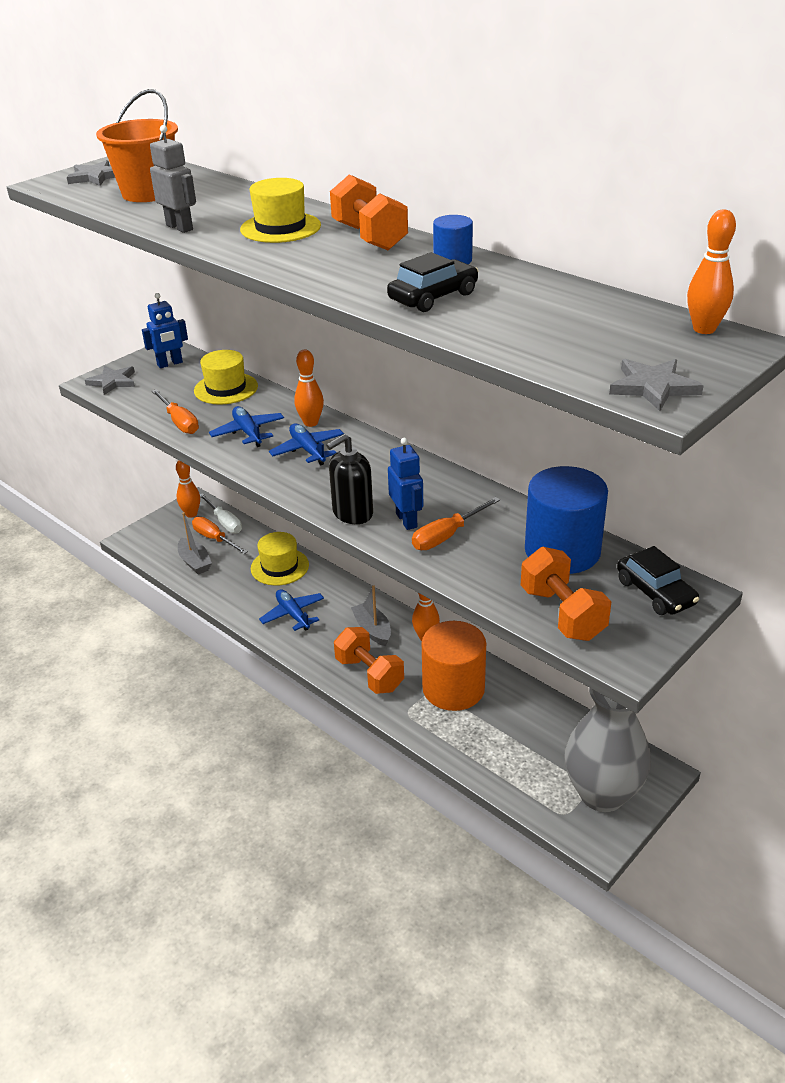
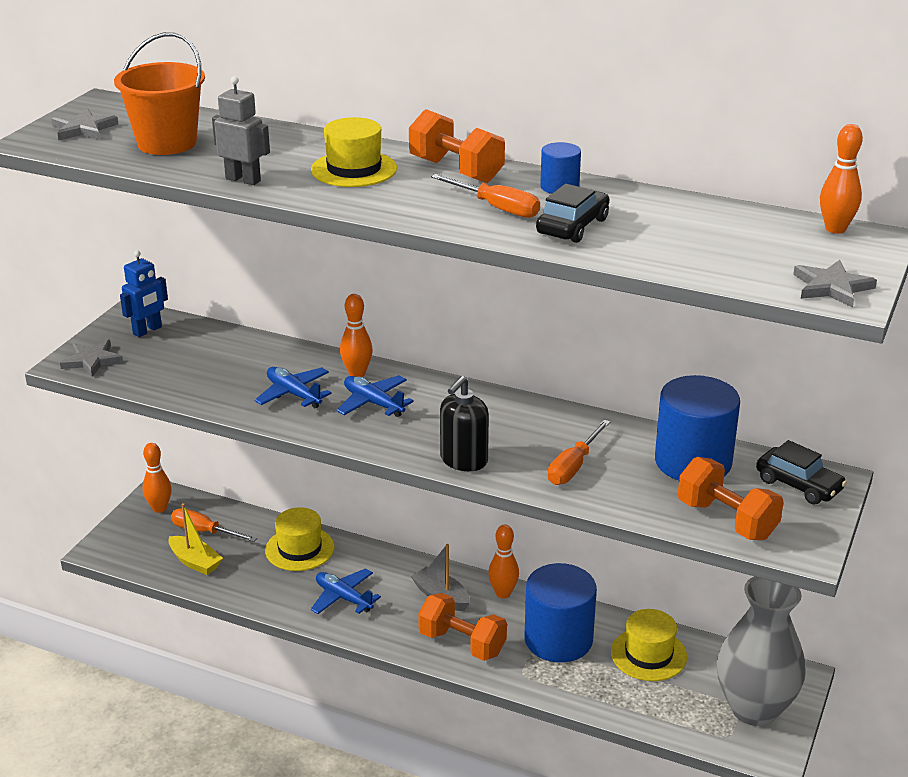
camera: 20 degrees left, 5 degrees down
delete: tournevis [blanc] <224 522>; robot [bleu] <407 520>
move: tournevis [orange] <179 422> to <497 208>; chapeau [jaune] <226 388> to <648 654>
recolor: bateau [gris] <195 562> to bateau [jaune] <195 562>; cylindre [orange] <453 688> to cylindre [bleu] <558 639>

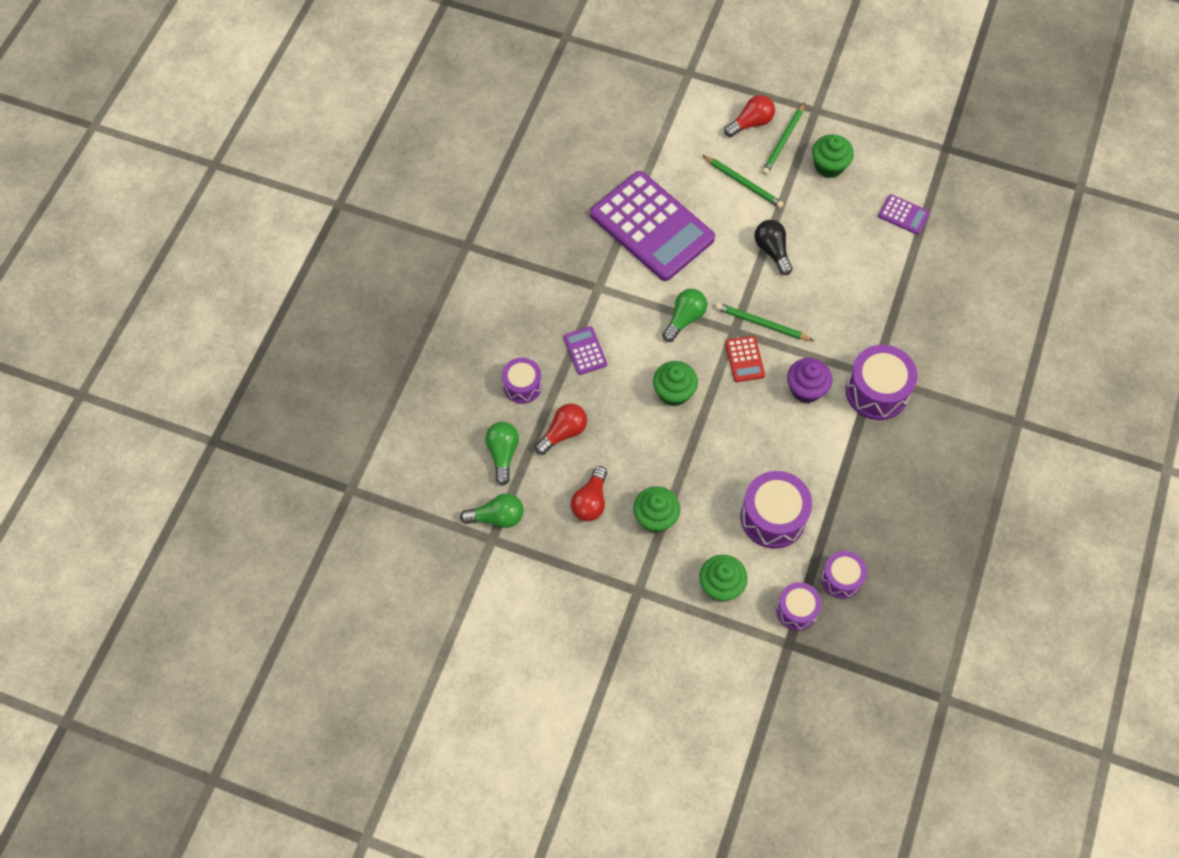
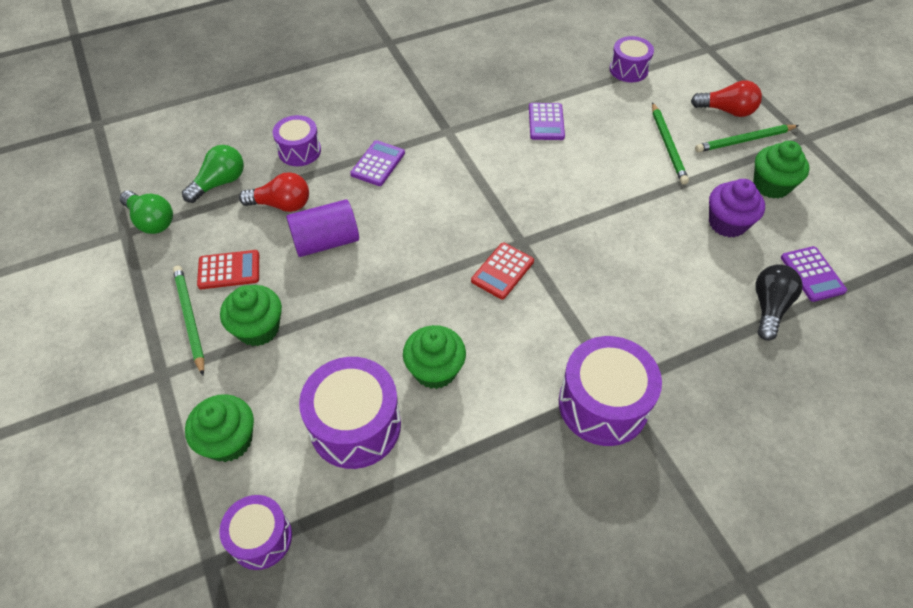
camera: 45 degrees right, 10 degrees down
delete: ampoule [vert] <684 319>
insert: cylindre [violet] <326 241>
move: muffin [vert] <674 392> to <435 370>; crayon [vert] <761 324> to <189 319>; ampoule [noir] <772 250> to <769 307>; muffin [violet] <806 389> to <727 223>; tambour [violet] <841 579> to <628 70>
replace: ampoule [rouge] <590 501> to calculatrice [rouge] <229 270>
resize: calculatrice [violet] <652 226> = <546 122> x0.41

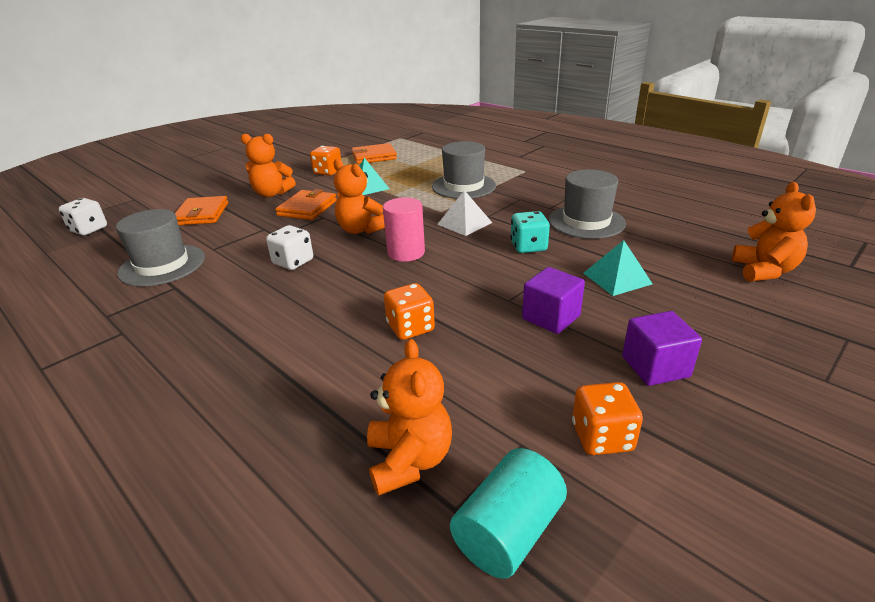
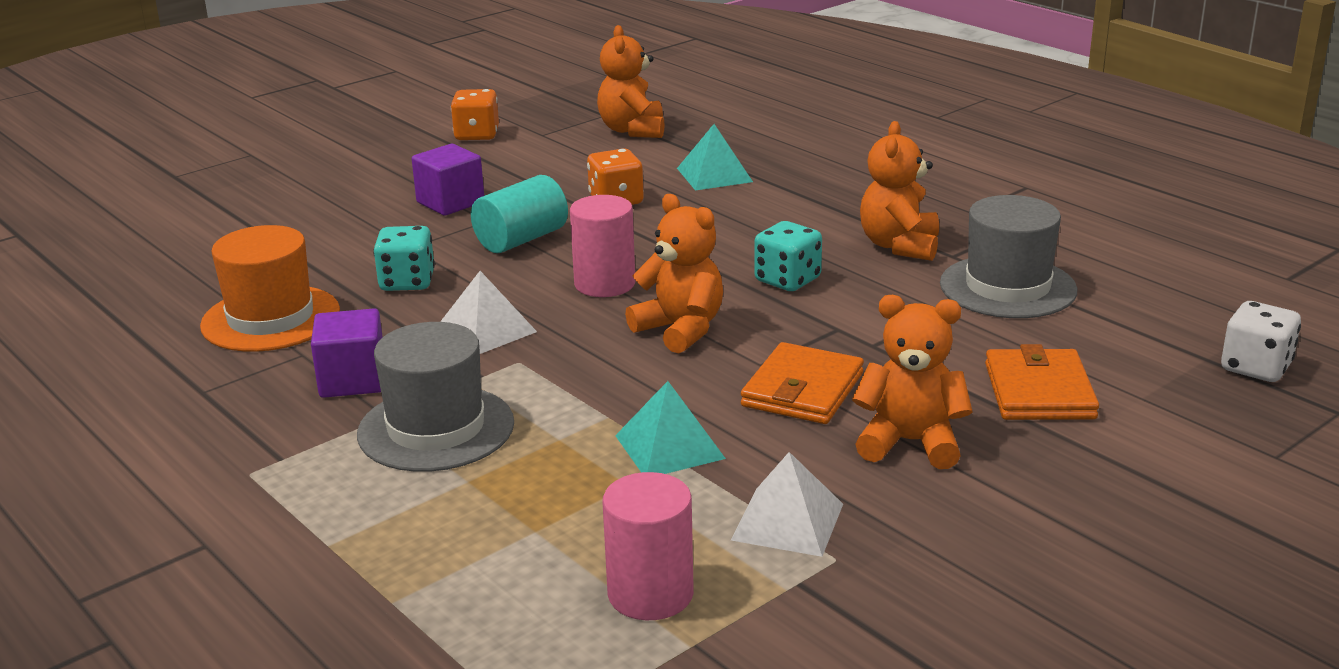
camera: 175 degrees left, 5 degrees down
move: cylindre [turquoise] <508 531> to <521 239>; pyramide [turquoise] <617 278> to <714 175>; cube [violet] <655 367> to <353 380>; ours en peluche [orange] <764 271> to <899 246>
replace: dé [orange] <328 172> to pyramide [blanc] <788 521>; portefeuille [orange] <374 156> to cylindre [rose] <650 594>
recolor: dé [blanc] <293 262> to dé [turquoise] <787 280>; chapeau [gris] <586 222> to chapeau [orange] <271 318>

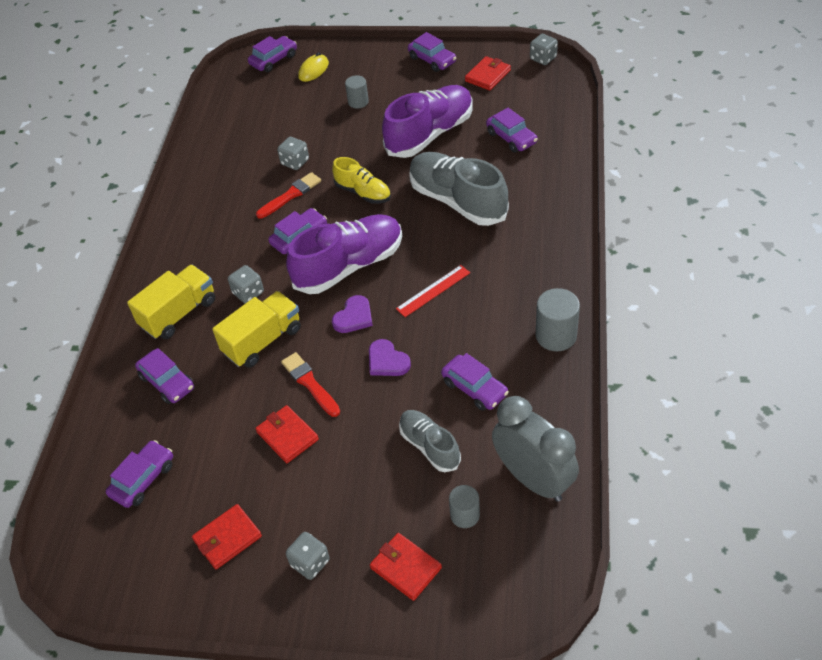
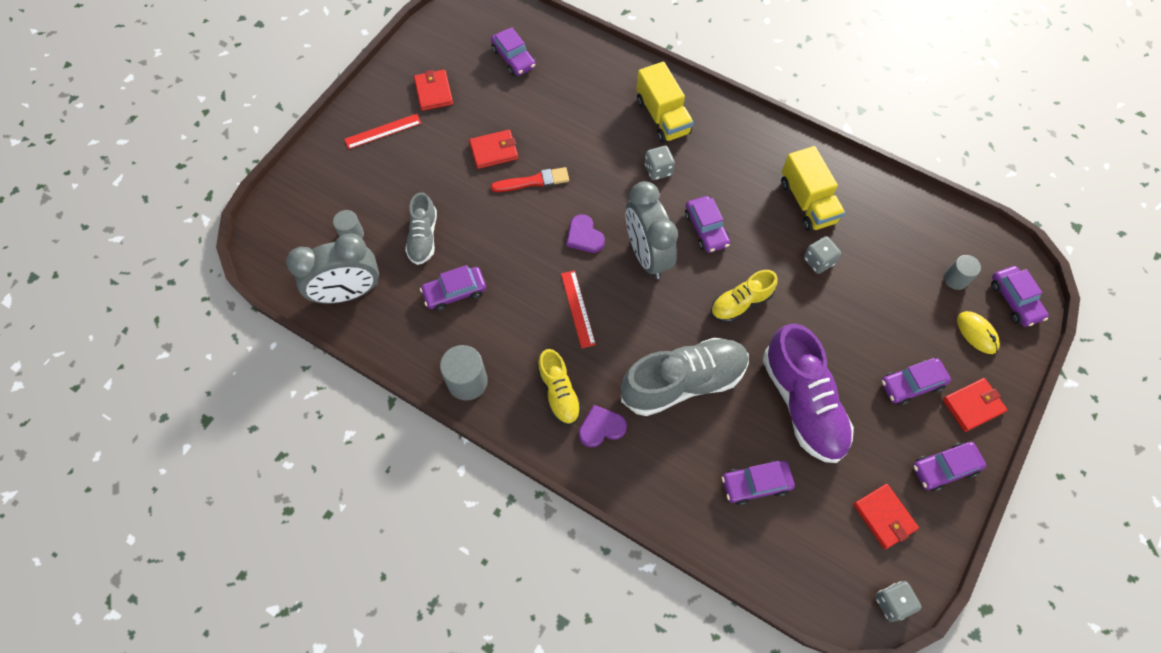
camera: 110 degrees right, 15 degrees up
delete: pinceau [rouge] <290 195>
insert: chaussure [jaune] <559 393>
move: voiture [violet] <167 382> to <911 384>; camion [jaune] <262 341> to <807 202>; cylindre [gris] <358 102> to <955 279>; cœur [violet] <387 361> to <601 427>; portefeuille [rouge] <406 568> to <972 406>
replace: chaussure [violet] <349 266> to réveil [gris] <647 255>; dé [gris] <310 563> to règle [rouge] <383 131>
rotate: chaussure [gris] <429 446> = <423 237> 105 degrees clockwise

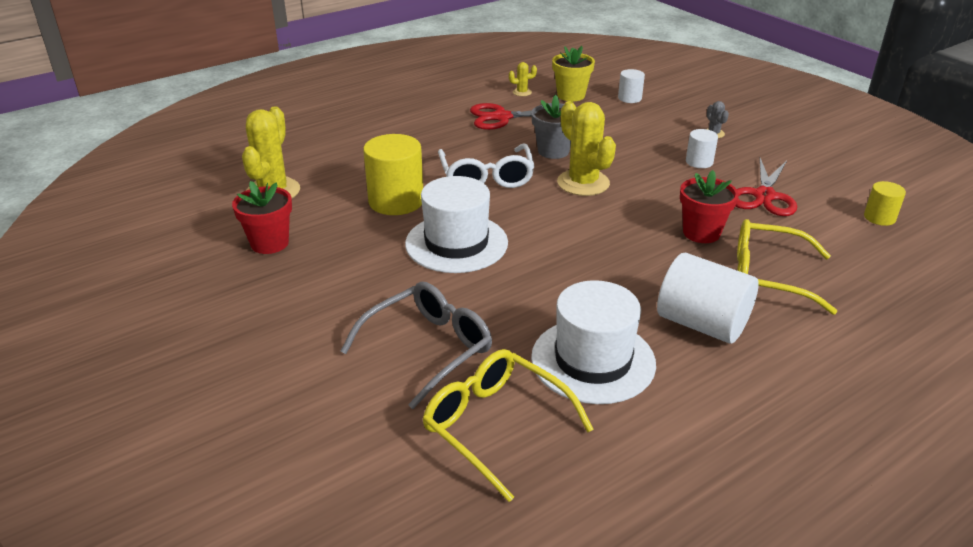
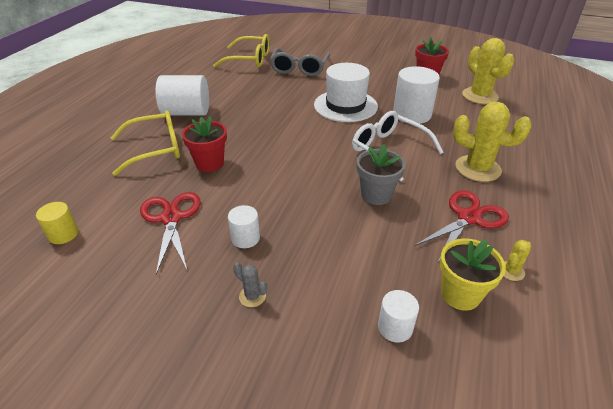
camera: 145 degrees right, 5 degrees up
delete: chapeau [blanc] <593 360>
move: cactus [jaune] <583 183> to <477 168>
recolor: cylindre [jaune] <396 201> to cylindre [blanc] <412 114>

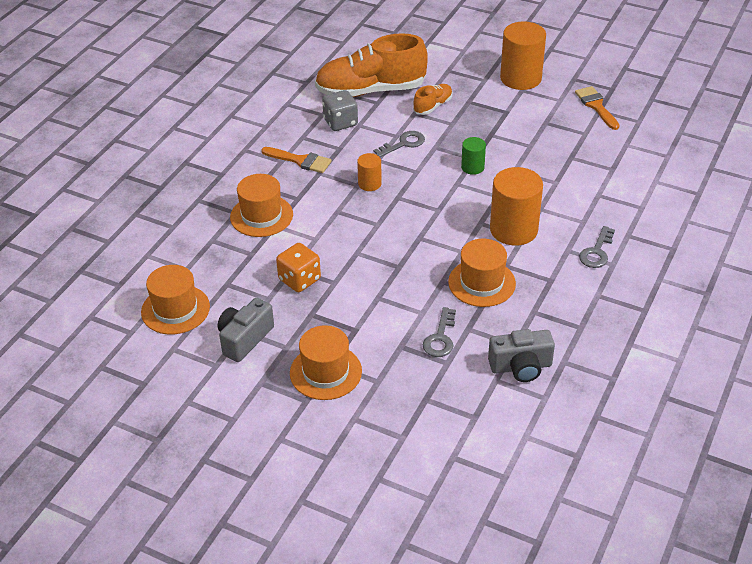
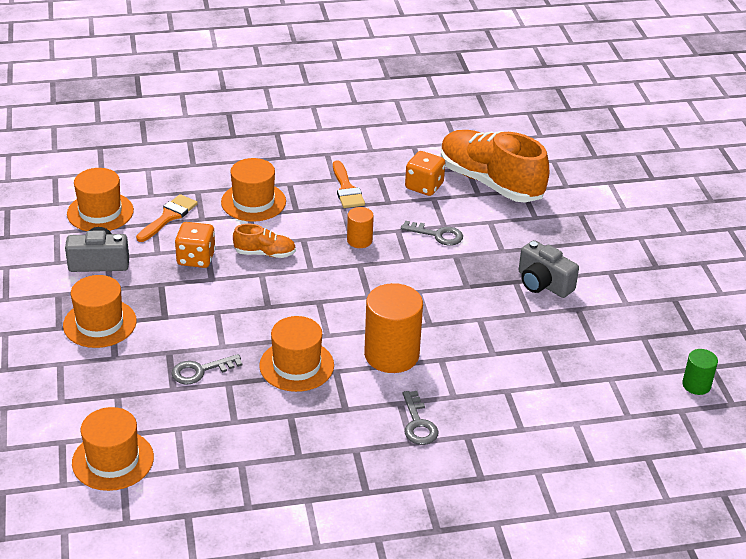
camera: 50 degrees right, 5 degrees down
delete: cylindre [orange] <520 78>
insert: chapeau [orange] <113 460>
move: chaussure [orange] <433 106> to <265 253>; cylindre [vert] <472 167> to <696 385>; appareil photo [gris] <521 367> to <543 283>; pinceau [orange] <596 106> to <168 217>
recolor: dé [gris] <340 122> to dé [orange] <424 186>
rotate: clé [gris] <597 252> = <418 423> 90 degrees counterclockwise

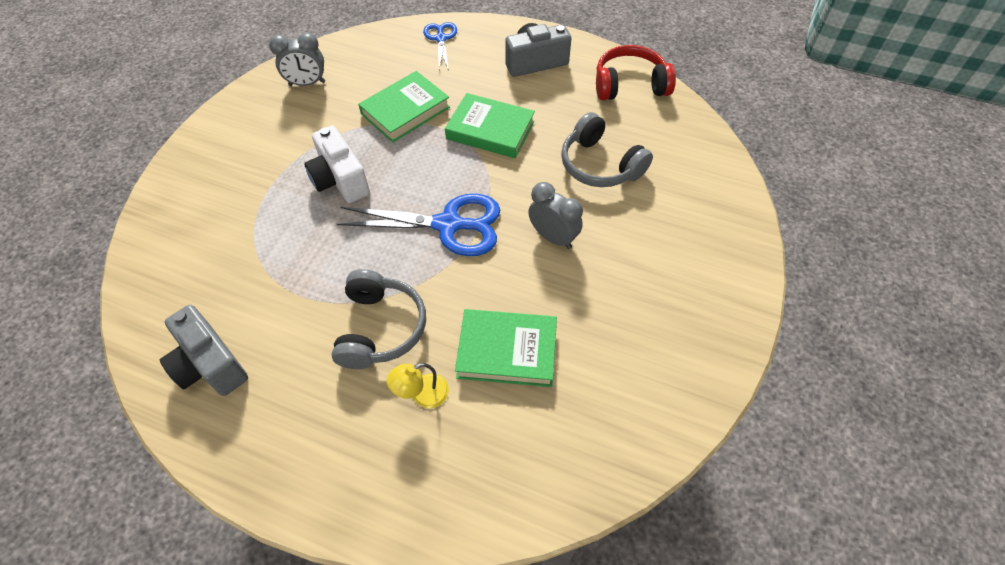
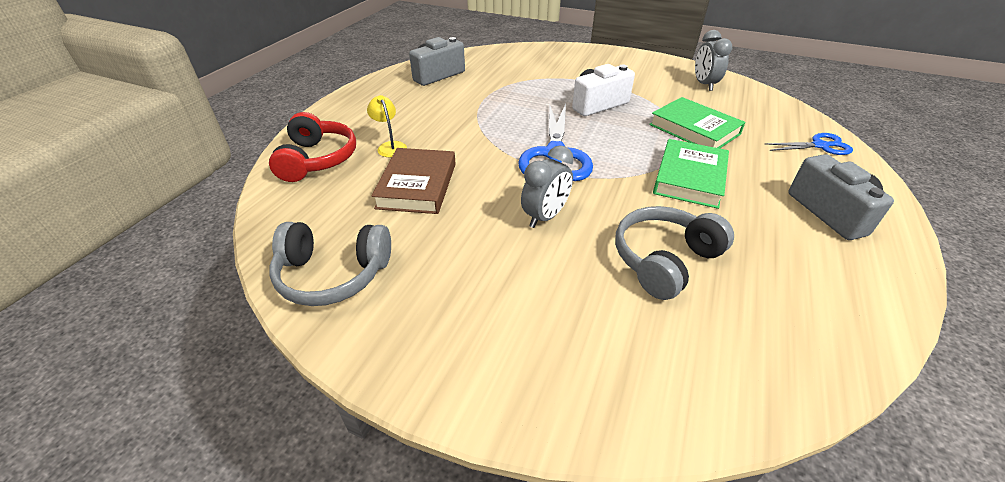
camera: 90 degrees right, 15 degrees down
move: casque audio [gris] <380 328> to <333 274>; casque audio [rouge] <630 85> to <317 159>
recolor: livre [vert] <507 351> to livre [marron] <417 185>

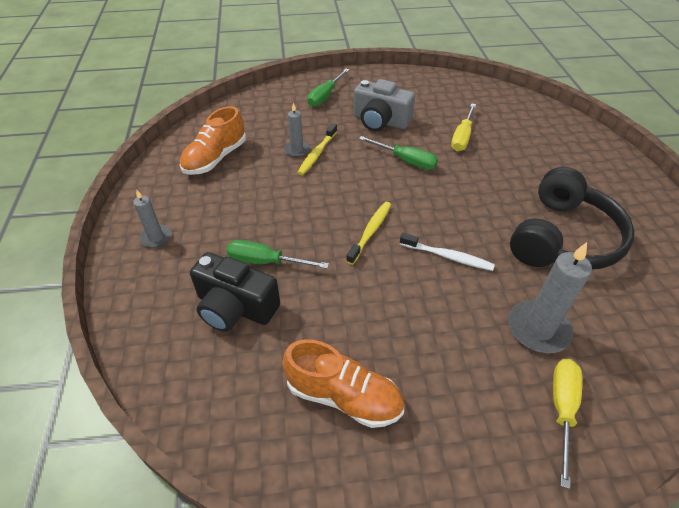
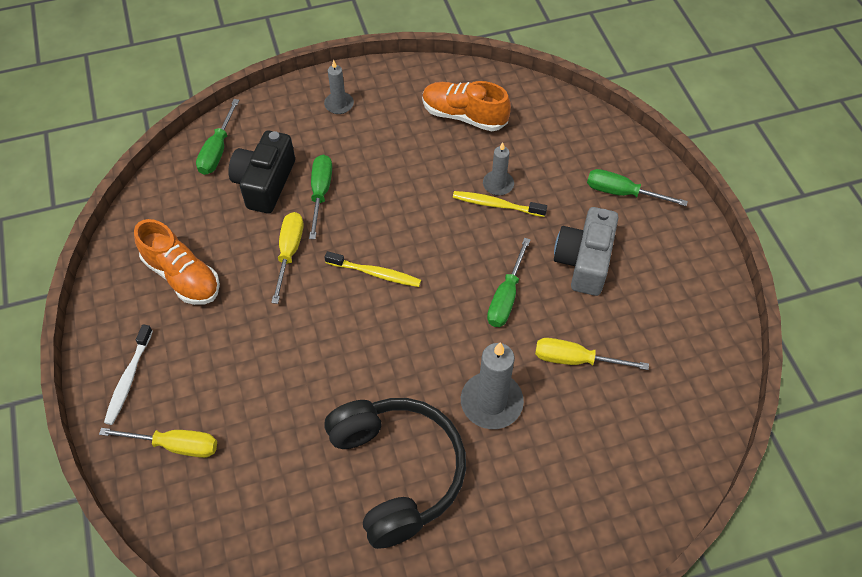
camera: 80 degrees right, 10 degrees up
insert: tournevis [vert] <218 150>; tournevis [jaune] <289 252>
move: brosse à dents [blanc] <448 256> to <129 379>; bougie [gris] <538 329> to <491 402>
rotate: chaussure [orange] <343 396> = <182 276> 60 degrees counterclockwise; casque audio [noir] <563 238> = <397 471> 135 degrees counterclockwise

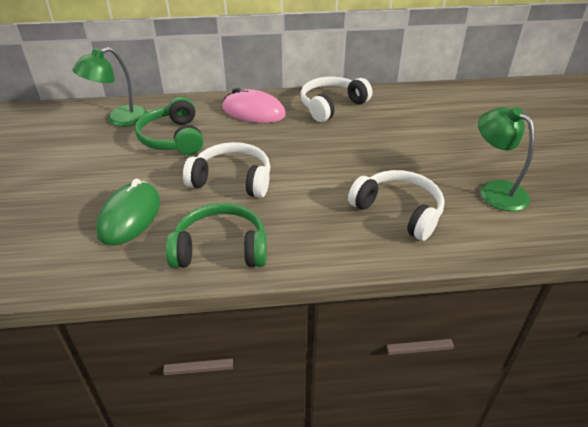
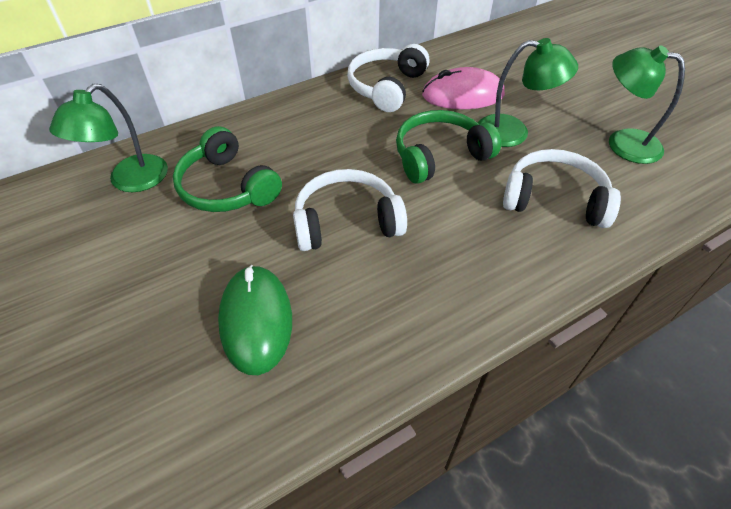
camera: 25 degrees left, 10 degrees up
insert: lampe [vert] <513 132>
move: casque audio [vert] <221 249> to <440 156>; souris [rose] <253 112> to <463 95>

